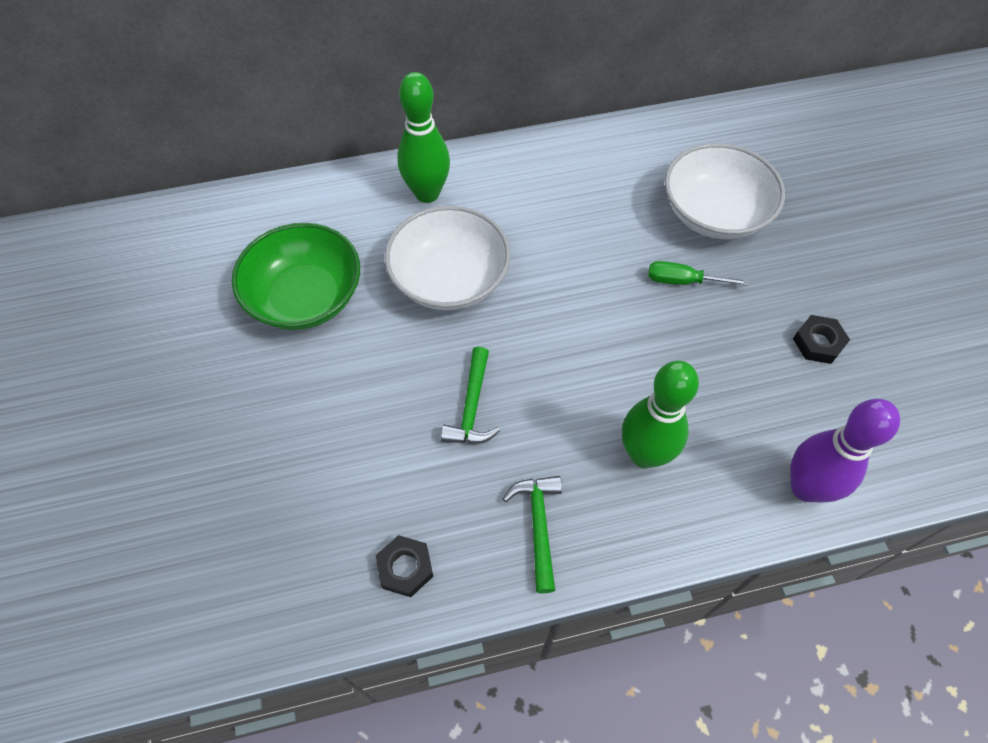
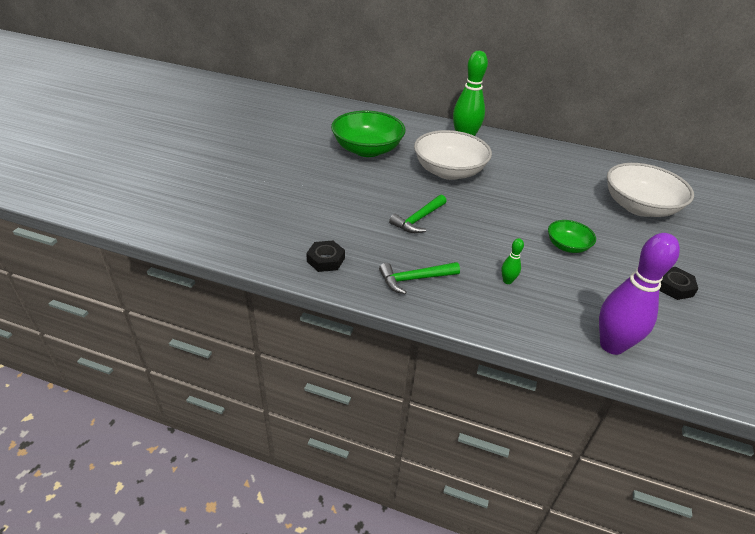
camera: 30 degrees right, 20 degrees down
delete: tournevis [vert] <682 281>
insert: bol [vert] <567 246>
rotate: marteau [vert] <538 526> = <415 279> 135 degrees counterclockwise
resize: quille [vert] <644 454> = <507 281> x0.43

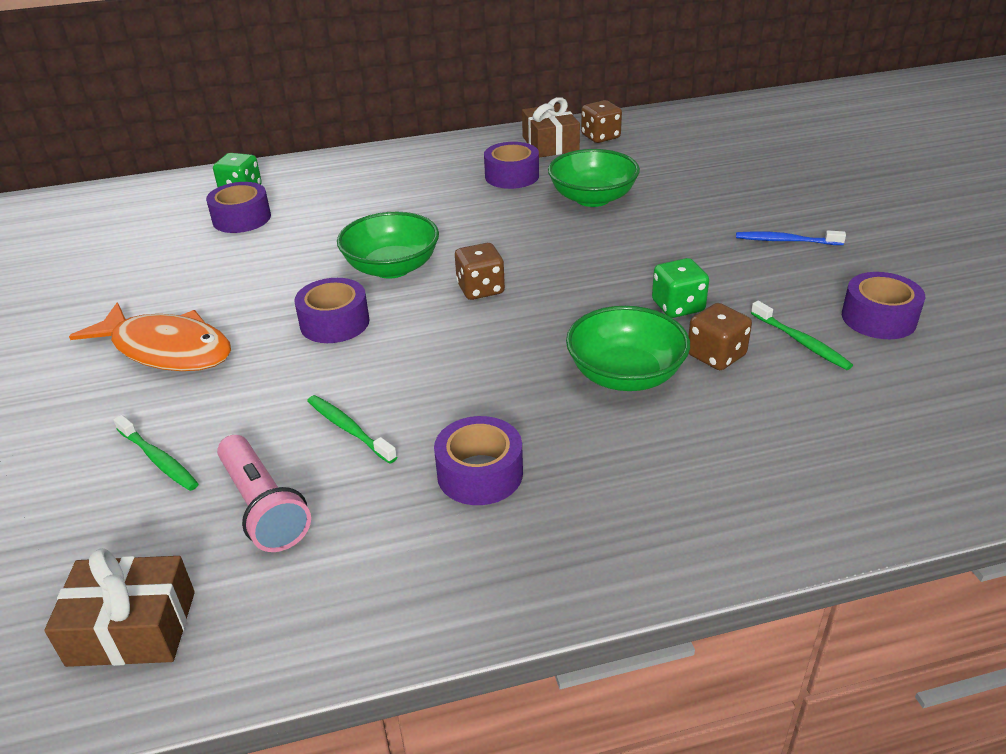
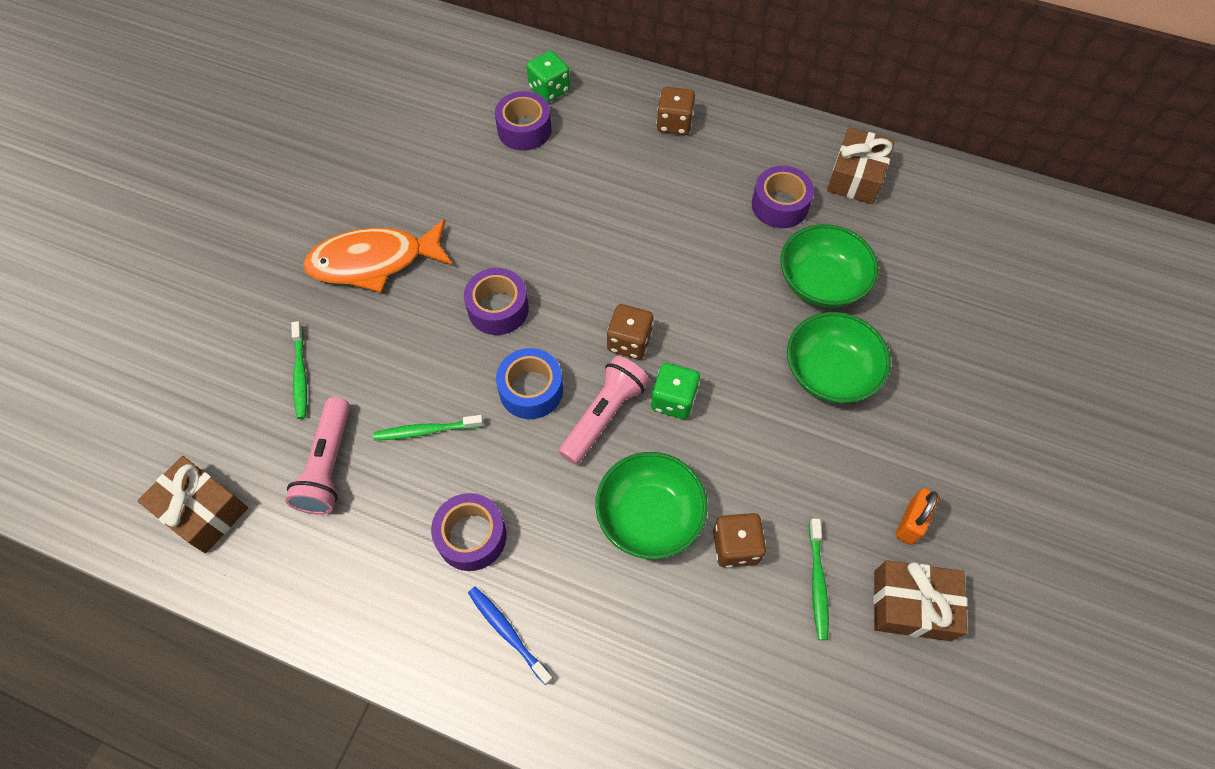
camera: 35 degrees right, 25 degrees up
insert: ruban adhésif [bleu] <531 390>; lampe de poche [rose] <603 416>; cadenas [orange] <911 522>
move: bol [vert] <392 267> to <830 373>; dé [marron] <600 137> to <674 123>; dé [vert] <678 306> to <673 400>; brosse à dents [bleu] <786 241> to <508 633>
replace: ruban adhésif [violet] <878 318> to cadeau [marron] <912 605>
rotate: poisson [orange] <167 349> = <374 262> 105 degrees clockwise; brosse à dents [vert] <349 429> = <426 430> 90 degrees counterclockwise

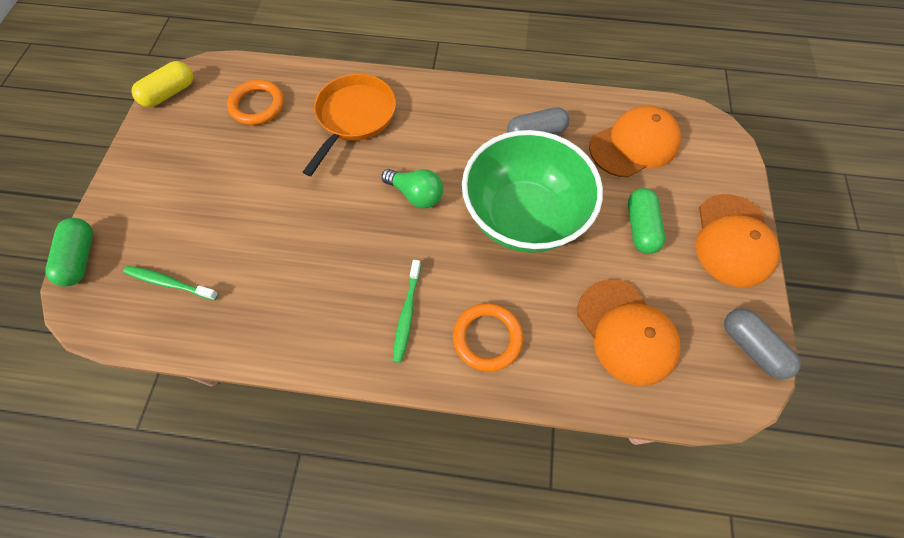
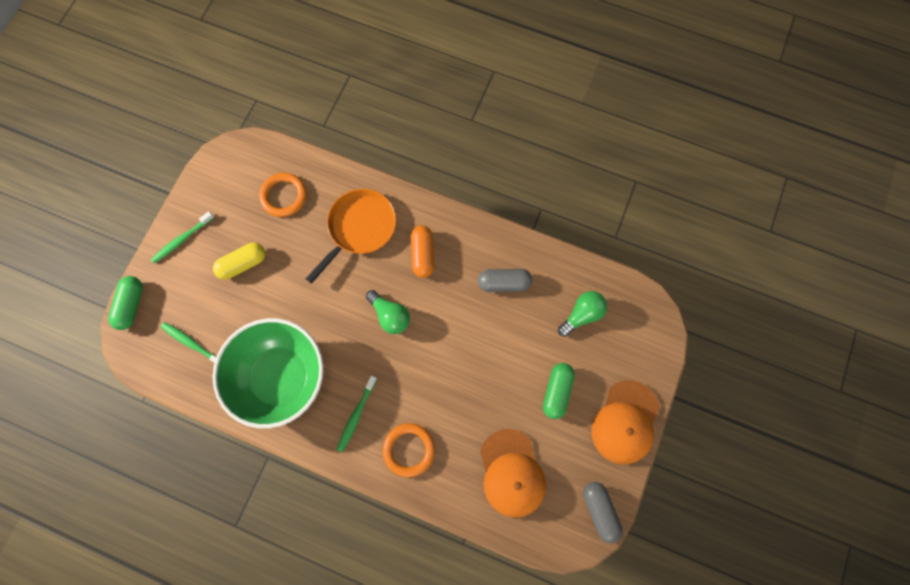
camera: 15 degrees right, 10 degrees up
insert: brosse à dents [vert] <182 239>; gélule [orange] <423 254>
move: gélule [jaune] <169 93> to <243 264>; bol [vert] <523 217> to <281 377>
replace: casquette [orange] <634 145> to ampoule [vert] <582 315>

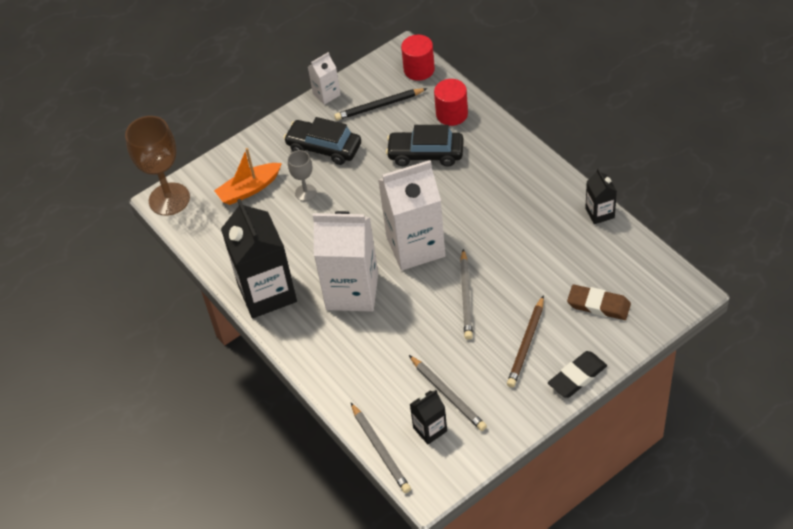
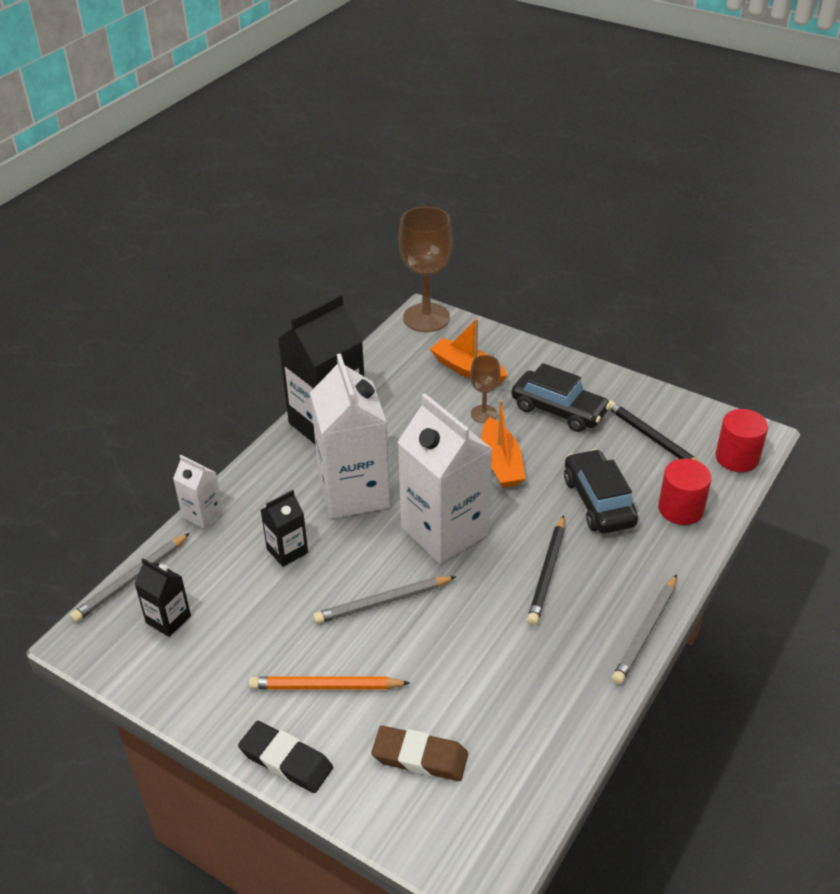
camera: 65 degrees right, 10 degrees down
insert: bateau [orange] <501 463>; crayon [noir] <547 573>
move: brique de lait [blanc] <326 94> to <202 514>; crayon [gris] <448 395> to <645 632>; brique de lait [noir] <600 213> to <287 551>
recolor: verre à pied [gris] <305 192> to verre à pied [marron] <484 414>; crayon [marron] <526 344> to crayon [orange] <325 687>
rotate: voiture [noir] <324 148> = <559 410> 120 degrees clockwise; gomme [marron] <598 305> = <420 757> 75 degrees counterclockwise

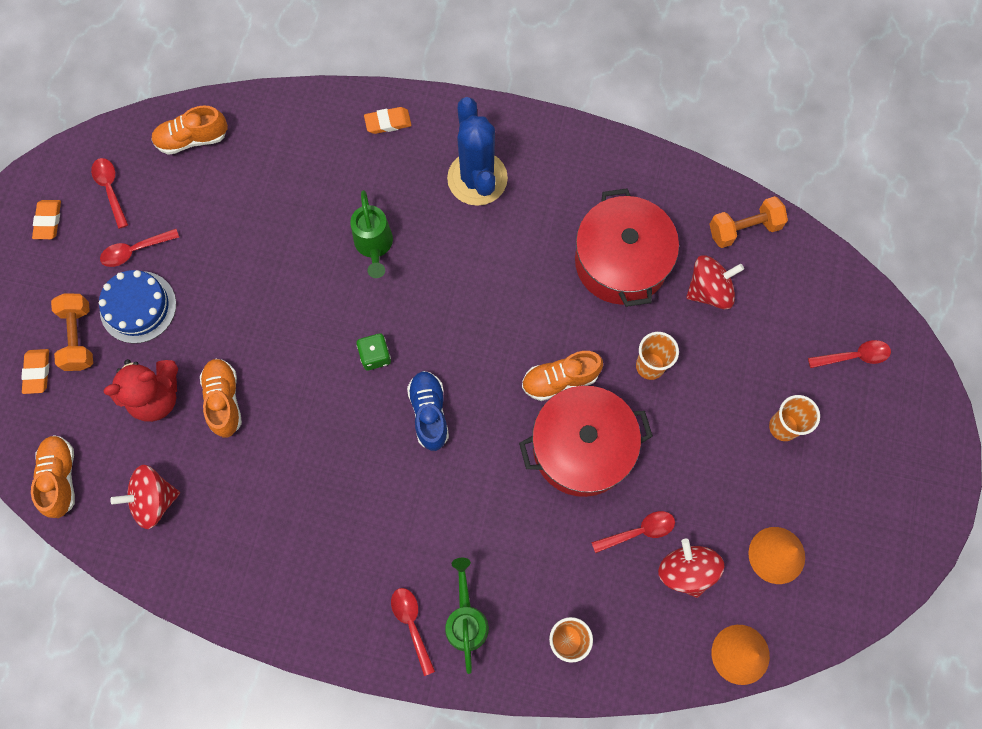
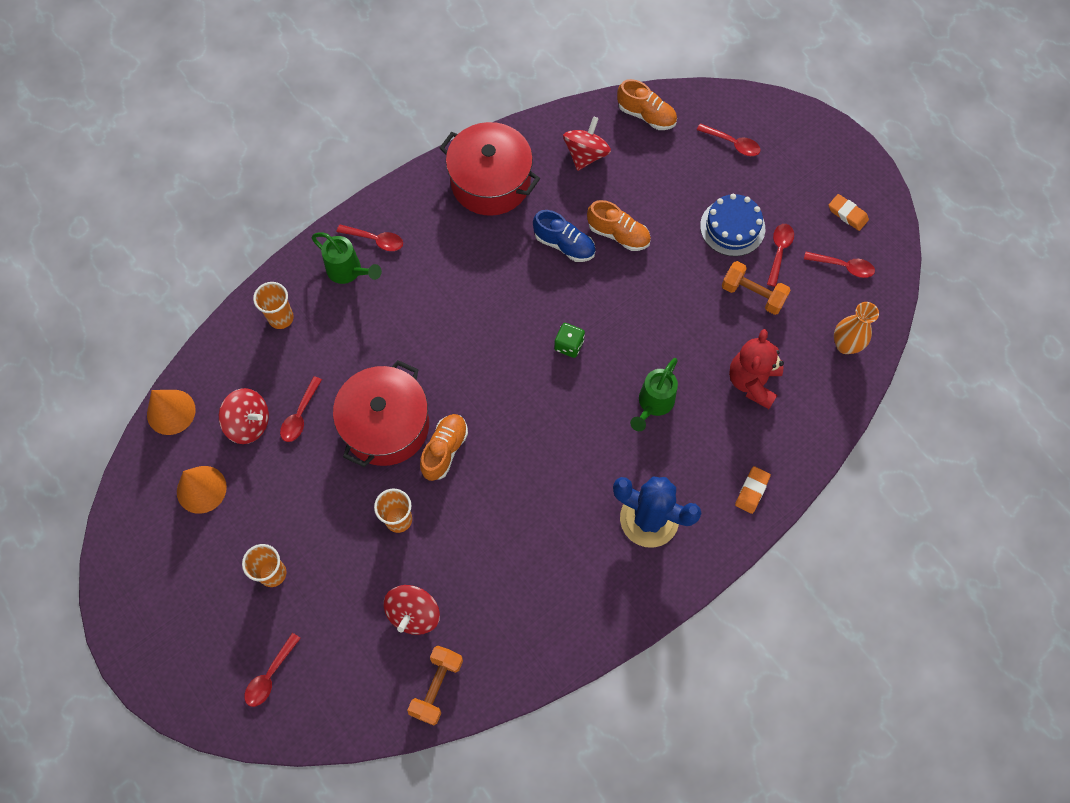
camera: 130 degrees right, 5 degrees down
move: haltère [orange] <79 337> to <753 294>; ours en peluche [rouge] <156 396> to <753 382>; chaussure [bleu] <429 413> to <564 244>; marmite [rouge] <621 261> to <490 182>
replace: gomme [orange] <37 372> to cuillère [rouge] <732 143>; chaussure [orange] <192 139> to vase [orange] <845 345>
rotate: arrosoir [vert] <374 246> = <653 404> 90 degrees counterclockwise

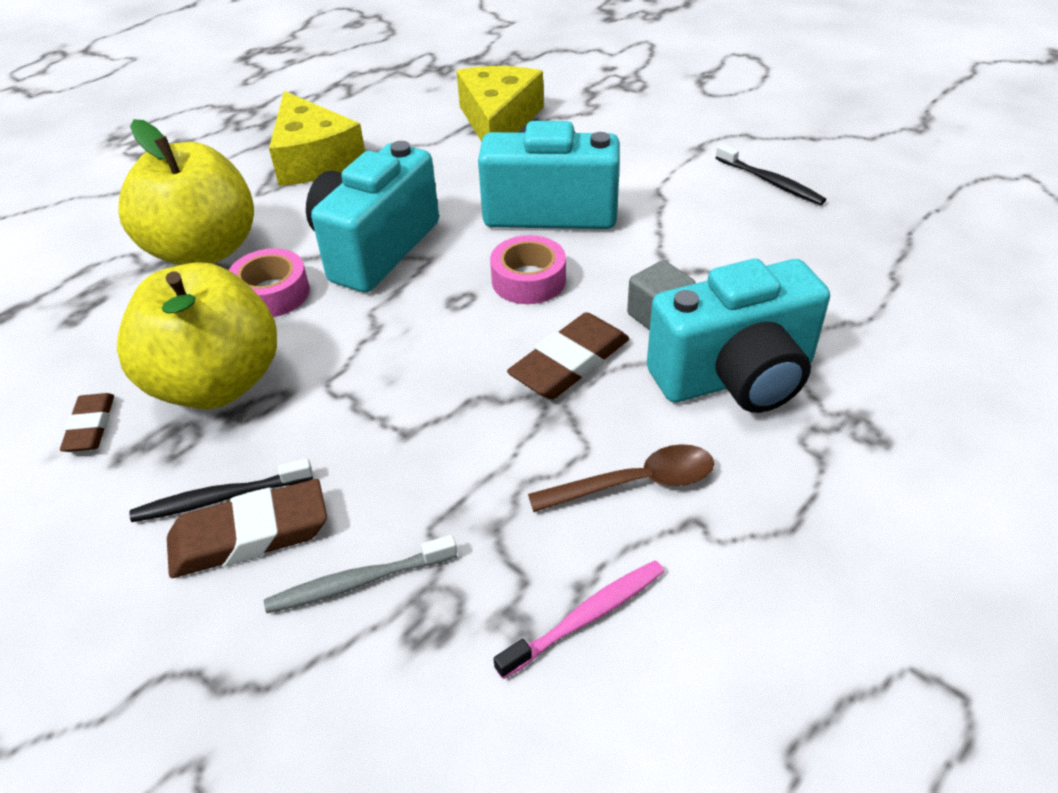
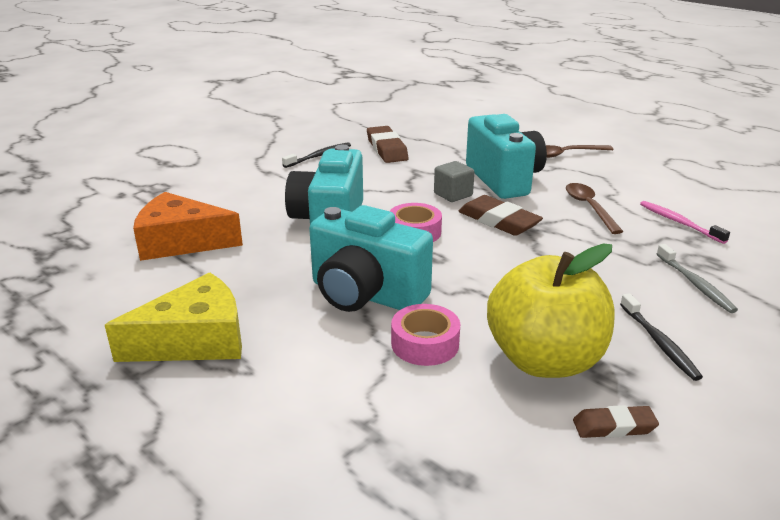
camera: 90 degrees left, 15 degrees down
delete: pomme [jaune] <204 251>
insert: cuillère [marron] <565 154>
move: gomme [marron] <249 535> to <387 149>
recolor: fromage [jaune] <498 121> to fromage [orange] <181 242>

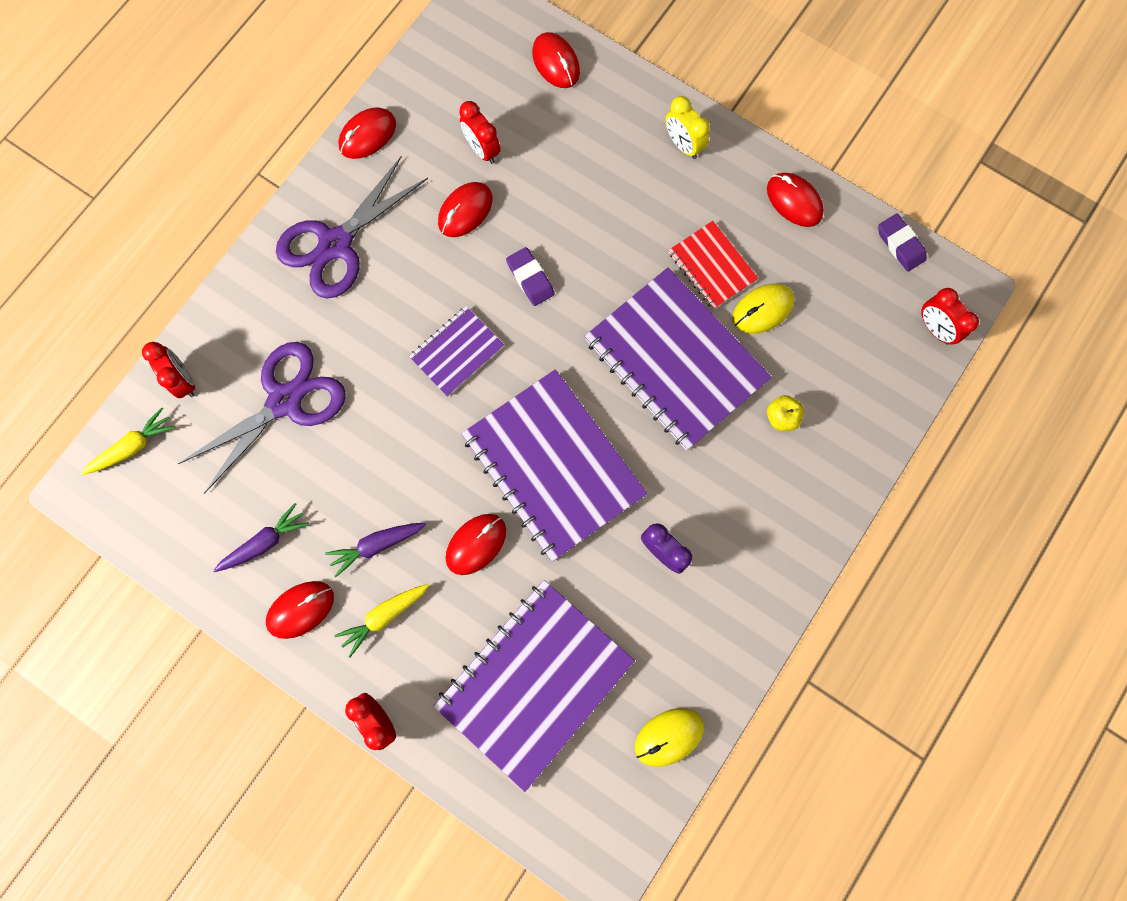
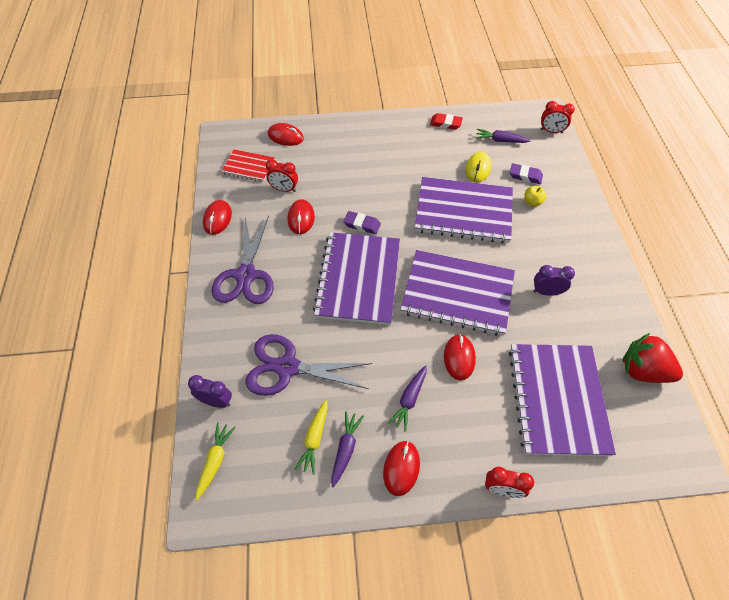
camera: 40 degrees left, 20 degrees down
delete: réveil [jaune] <683 145>
insert: carotte [violet] <500 140>
move: carotte [jaune] <384 616> to <314 439>; carnet [rouge] <712 266> to <248 167>; gomme [violet] <900 244> to <525 176>
replace: souris [jaune] <668 736> to fraise [rouge] <643 370>; souris [rouge] <794 201> to gomme [rouge] <445 123>
recolor: réveil [rouge] <184 380> to réveil [violet] <216 401>
rotate: ciseaux [violet] <285 401> = <287 367> 90 degrees counterclockwise
resize: carnet [violet] <457 352> = <358 279> x1.98

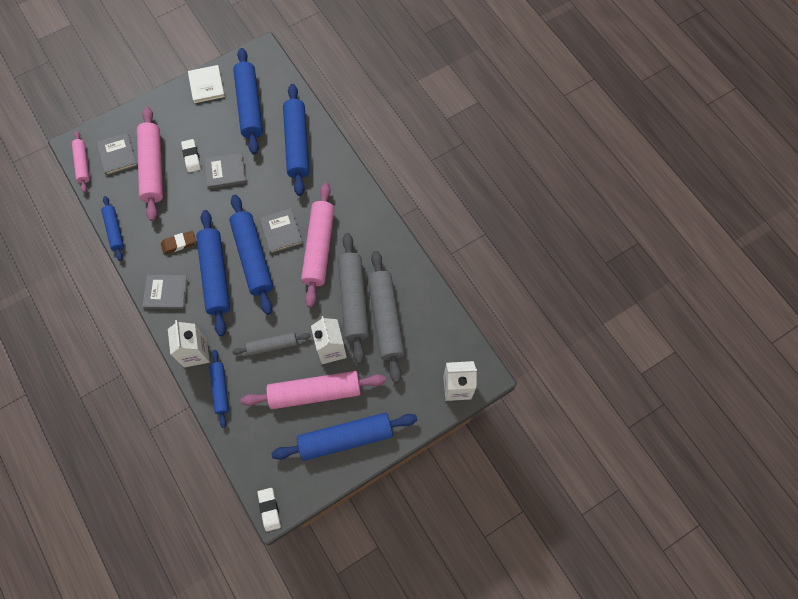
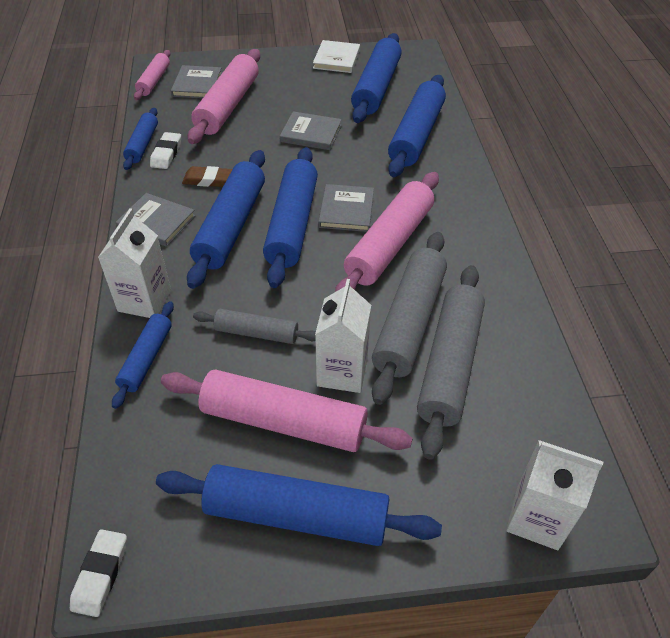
camera: 25 degrees right, 20 degrees down
move: gomme [blanc] <191 157> to <166 154>

